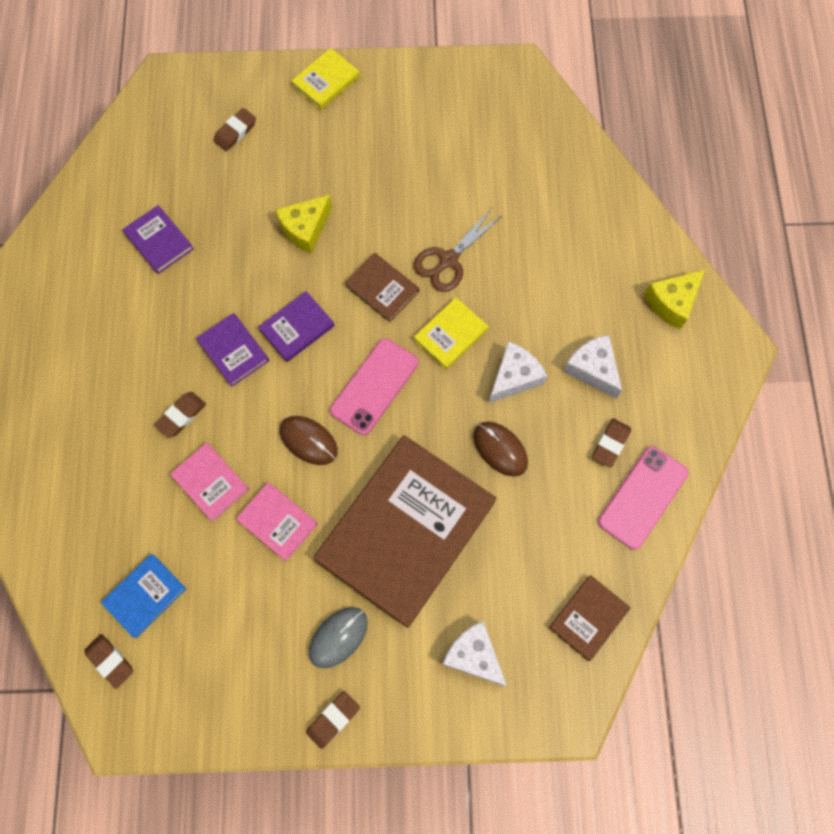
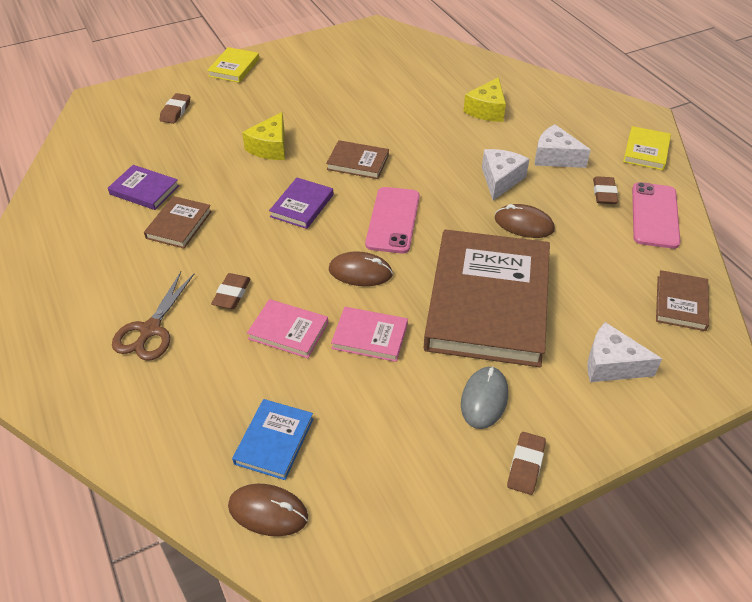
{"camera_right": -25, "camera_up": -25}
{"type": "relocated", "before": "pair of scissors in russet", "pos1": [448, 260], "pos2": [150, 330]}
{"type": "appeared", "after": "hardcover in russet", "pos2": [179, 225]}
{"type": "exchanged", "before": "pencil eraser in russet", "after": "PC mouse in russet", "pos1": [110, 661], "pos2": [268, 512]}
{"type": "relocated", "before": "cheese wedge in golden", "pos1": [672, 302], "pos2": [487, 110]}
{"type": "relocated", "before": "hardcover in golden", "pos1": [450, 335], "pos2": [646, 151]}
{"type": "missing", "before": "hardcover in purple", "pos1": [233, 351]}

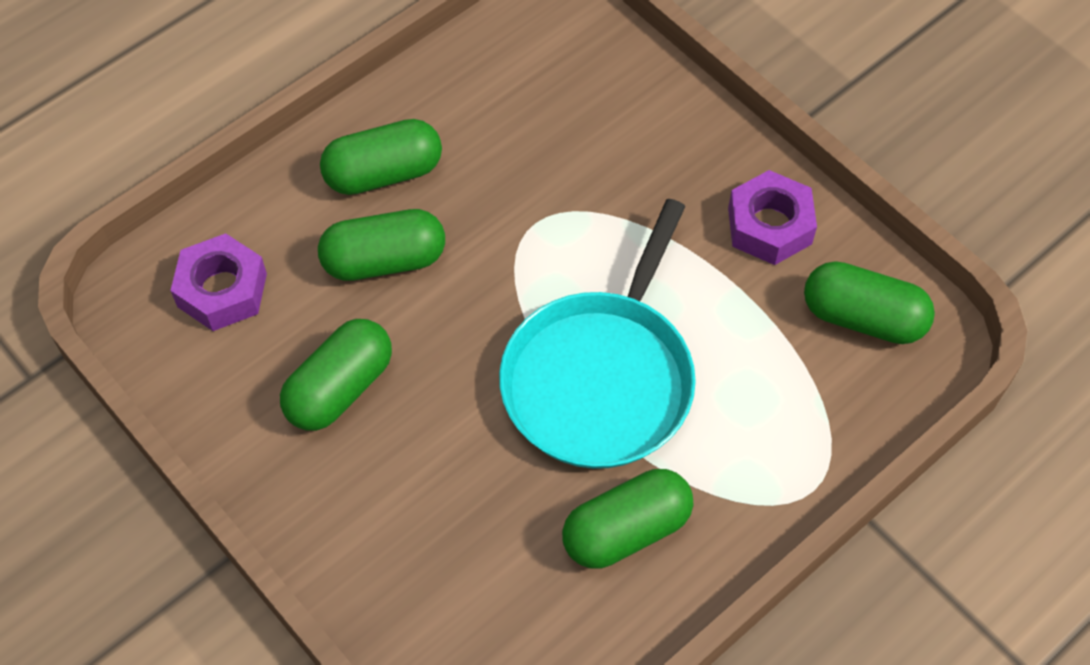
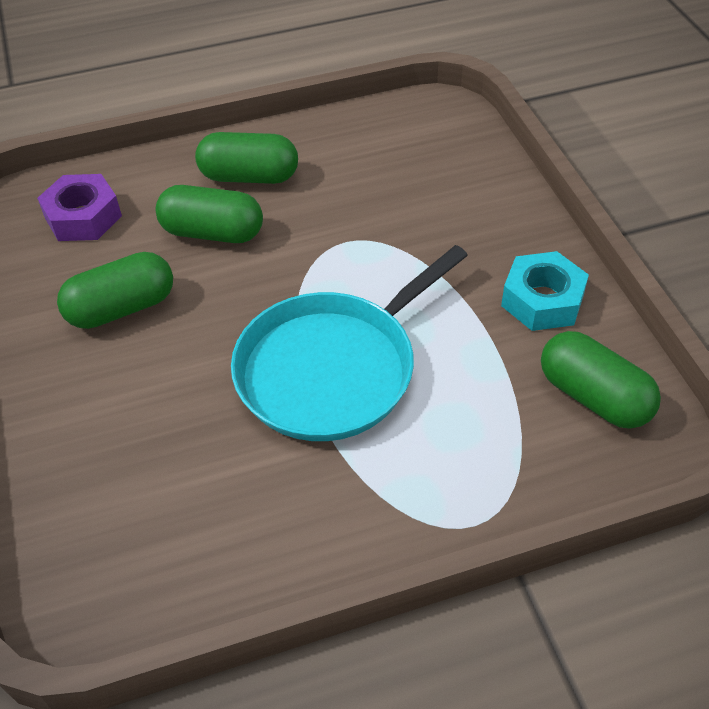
{"camera_right": 25, "camera_up": -10}
{"type": "colour", "before": "hexagon nut in purple", "after": "hexagon nut in teal", "pos1": [769, 226], "pos2": [542, 300]}
{"type": "missing", "before": "capsule in emerald", "pos1": [626, 530]}

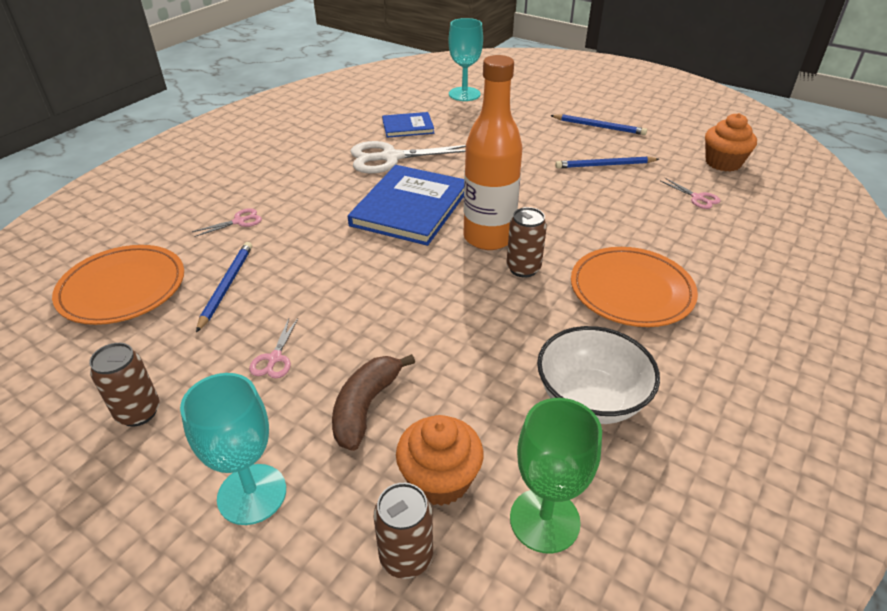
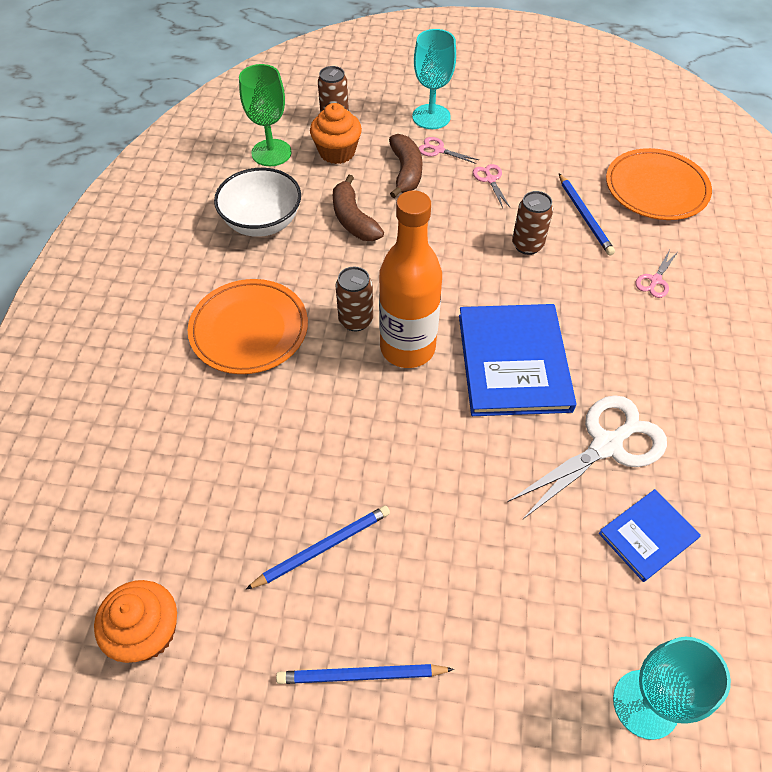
{"camera_right": 155, "camera_up": 15}
{"type": "appeared", "after": "banana in russet", "pos2": [353, 219]}
{"type": "relocated", "before": "pair of scissors in pink", "pos1": [697, 198], "pos2": [438, 150]}
{"type": "relocated", "before": "soda can in russet", "pos1": [138, 412], "pos2": [527, 245]}

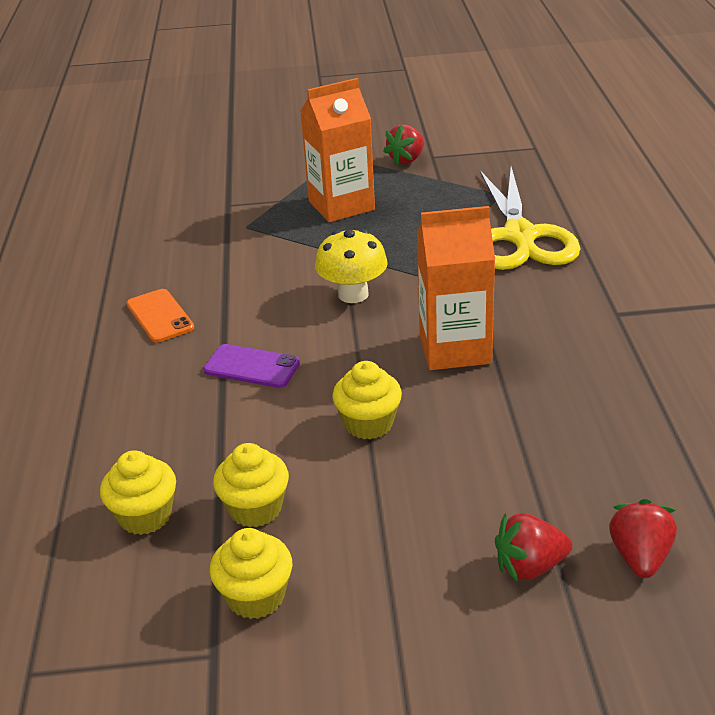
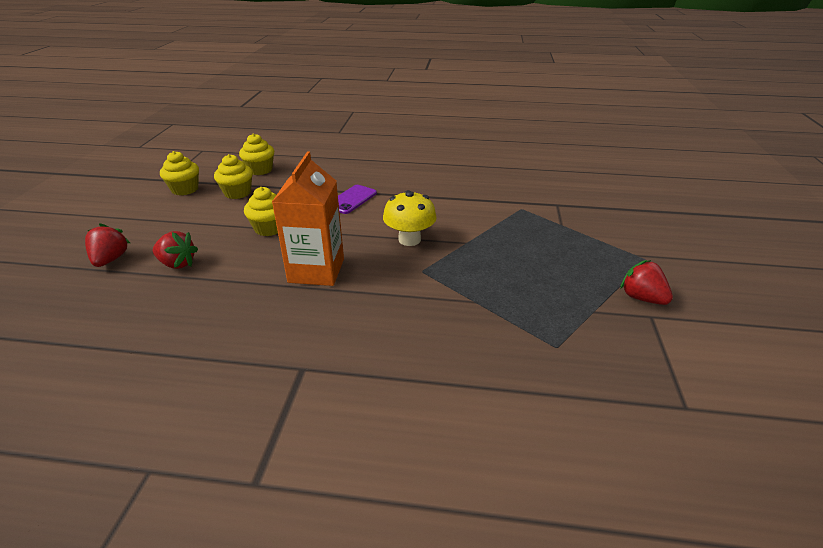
{"camera_right": 100, "camera_up": 0}
{"type": "relocated", "before": "strawberry in red", "pos1": [640, 557], "pos2": [177, 264]}
{"type": "missing", "before": "smartphone in orange", "pos1": [160, 316]}
{"type": "missing", "before": "carton in orange", "pos1": [341, 205]}
{"type": "missing", "before": "pair of scissors in golden", "pos1": [520, 237]}

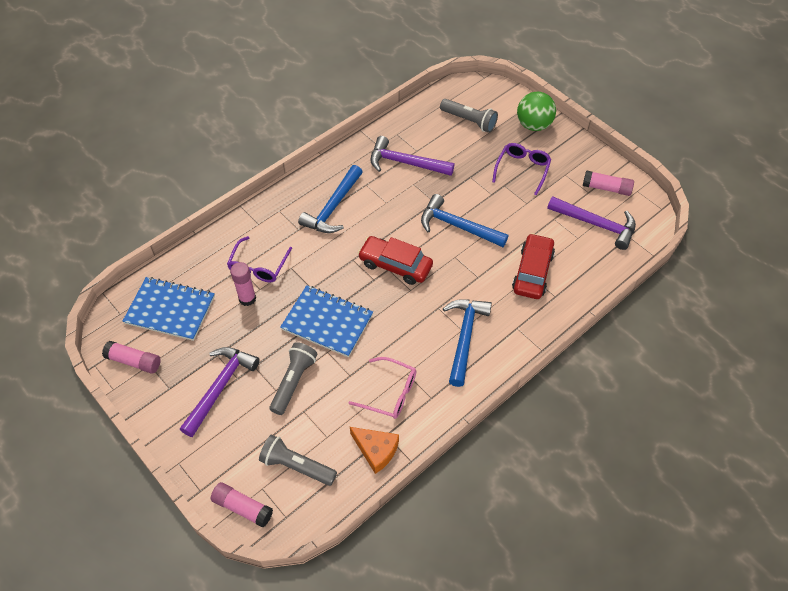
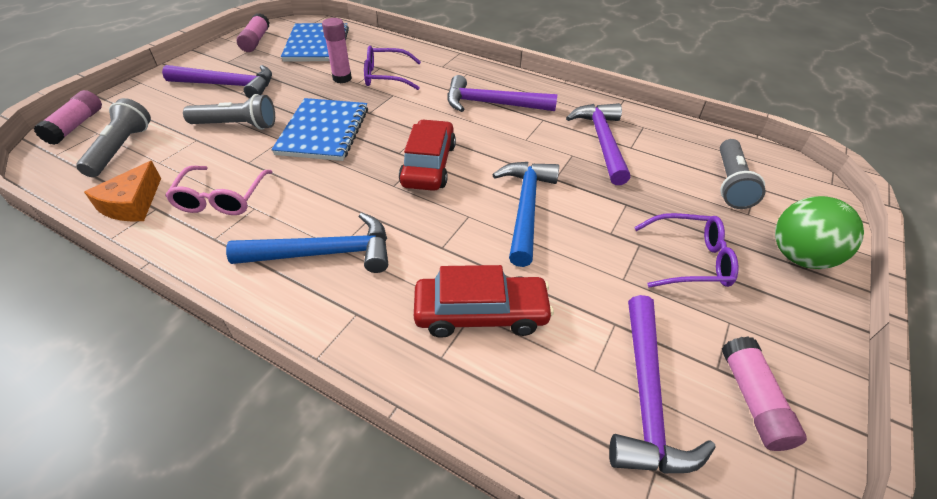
{"camera_right": 70, "camera_up": -10}
{"type": "colour", "before": "claw hammer in cobalt", "after": "claw hammer in purple", "pos1": [333, 207], "pos2": [492, 104]}

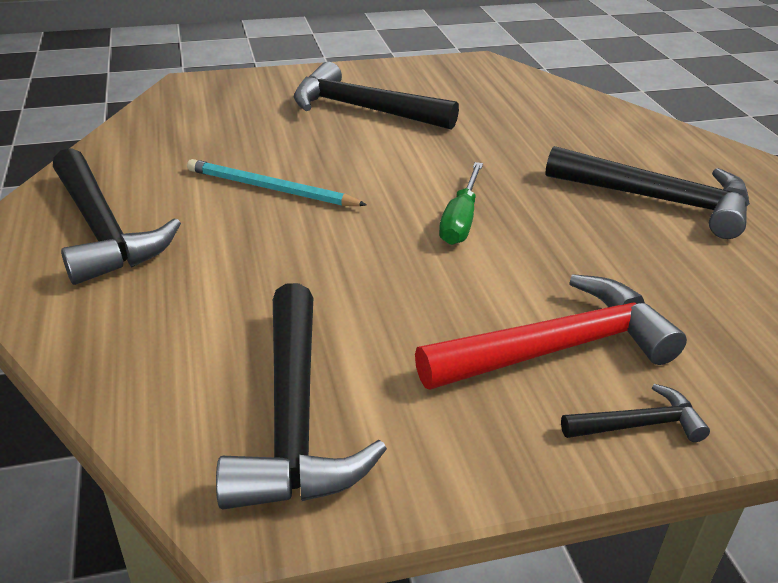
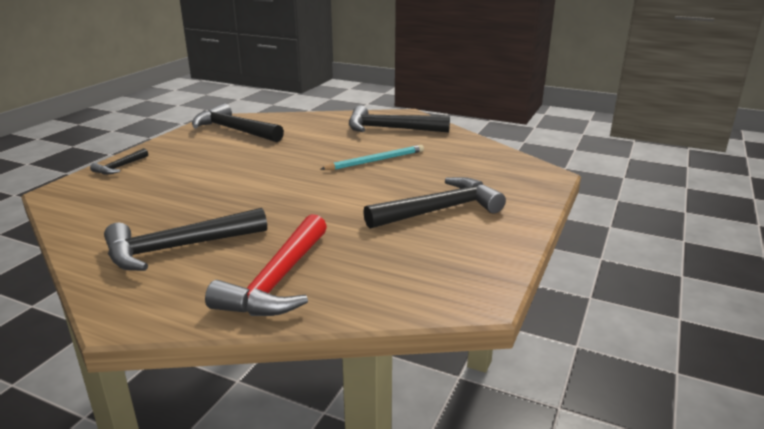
{"camera_right": 130, "camera_up": -10}
{"type": "relocated", "before": "claw hammer in red", "pos1": [557, 349], "pos2": [278, 280]}
{"type": "missing", "before": "flat screwdriver in emerald", "pos1": [460, 220]}

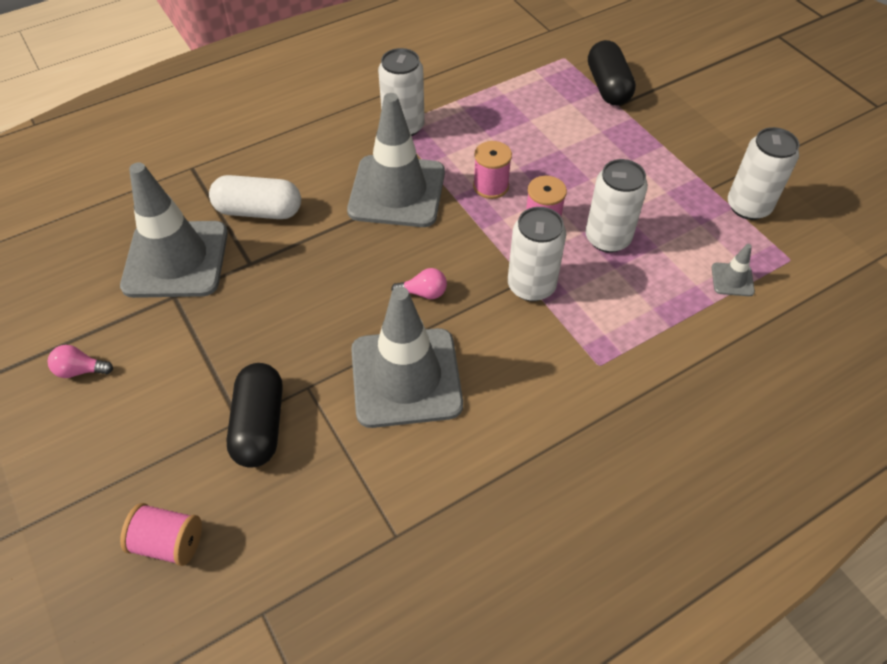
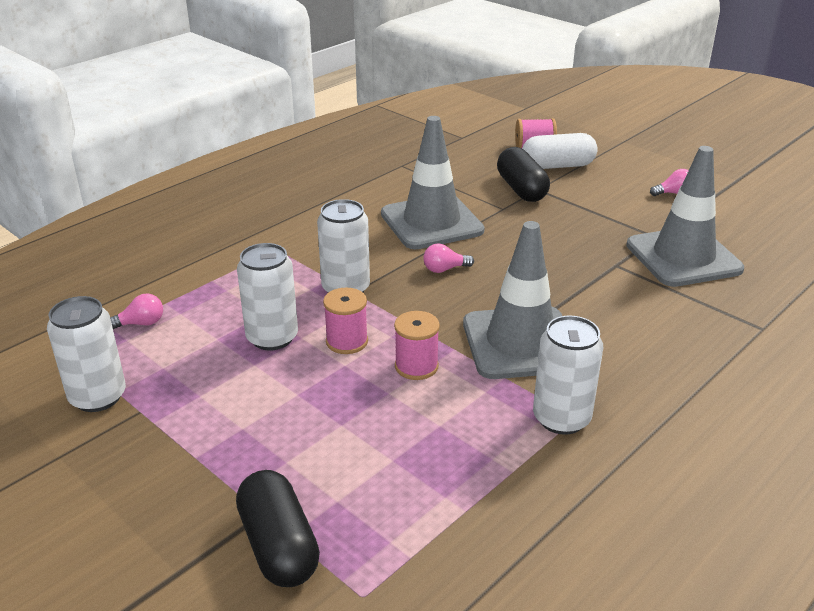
{"camera_right": 165, "camera_up": -20}
{"type": "exchanged", "before": "traffic cone in grey", "after": "bulb in pink", "pos1": [732, 279], "pos2": [141, 323]}
{"type": "relocated", "before": "capsule in pure white", "pos1": [259, 211], "pos2": [557, 166]}

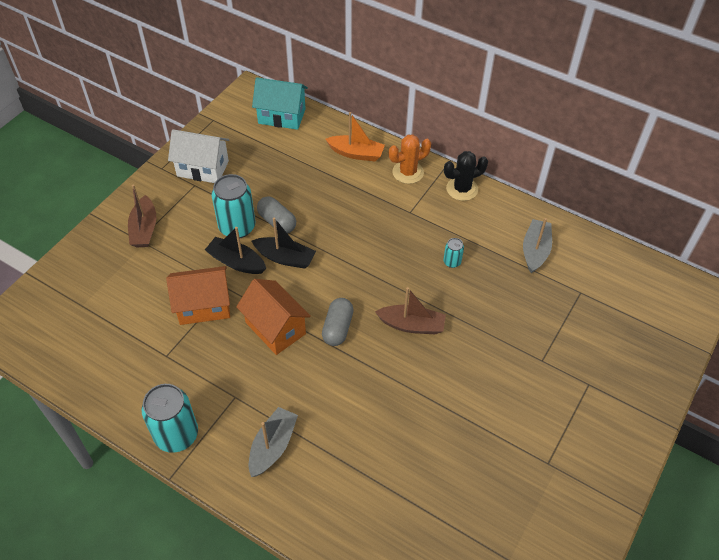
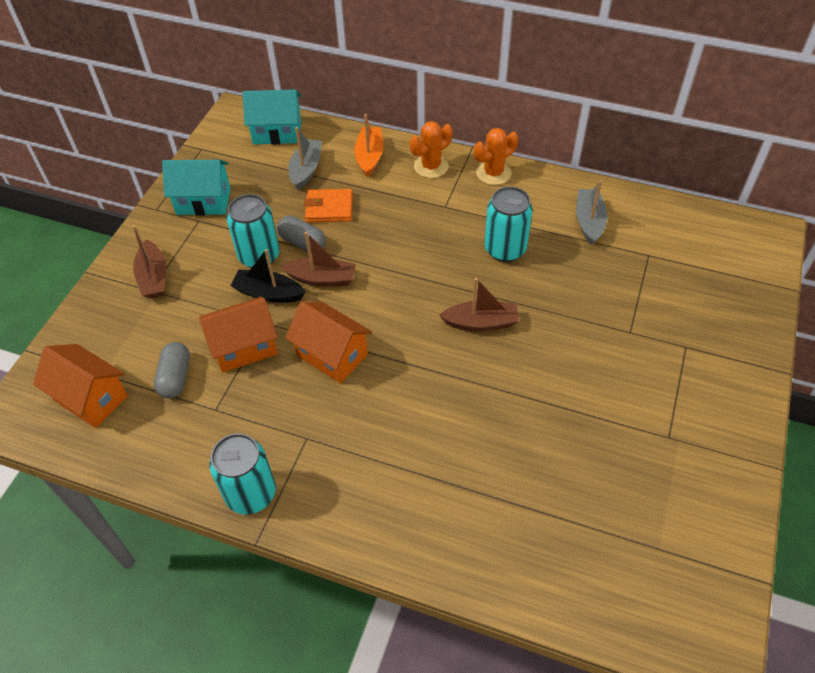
{"camera_right": -10, "camera_up": 0}
{"type": "appeared", "after": "house in orange", "pos2": [91, 398]}
{"type": "relocated", "before": "capsule in grey", "pos1": [338, 328], "pos2": [175, 377]}
{"type": "colour", "before": "house in pure white", "after": "house in teal", "pos1": [203, 168], "pos2": [203, 201]}
{"type": "colour", "before": "toy boat in ebony", "after": "toy boat in russet", "pos1": [285, 258], "pos2": [322, 279]}
{"type": "relocated", "before": "toy boat in grey", "pos1": [273, 446], "pos2": [306, 169]}
{"type": "appeared", "after": "wallet in orange", "pos2": [329, 208]}
{"type": "spun", "before": "toy boat in orange", "pos1": [356, 153], "pos2": [369, 157], "turn": -90}
{"type": "colour", "before": "cactus in ebony", "after": "cactus in orange", "pos1": [462, 189], "pos2": [493, 173]}
{"type": "size", "before": "soda can in teal", "pos1": [452, 262], "pos2": [505, 249], "scale": 2.12}

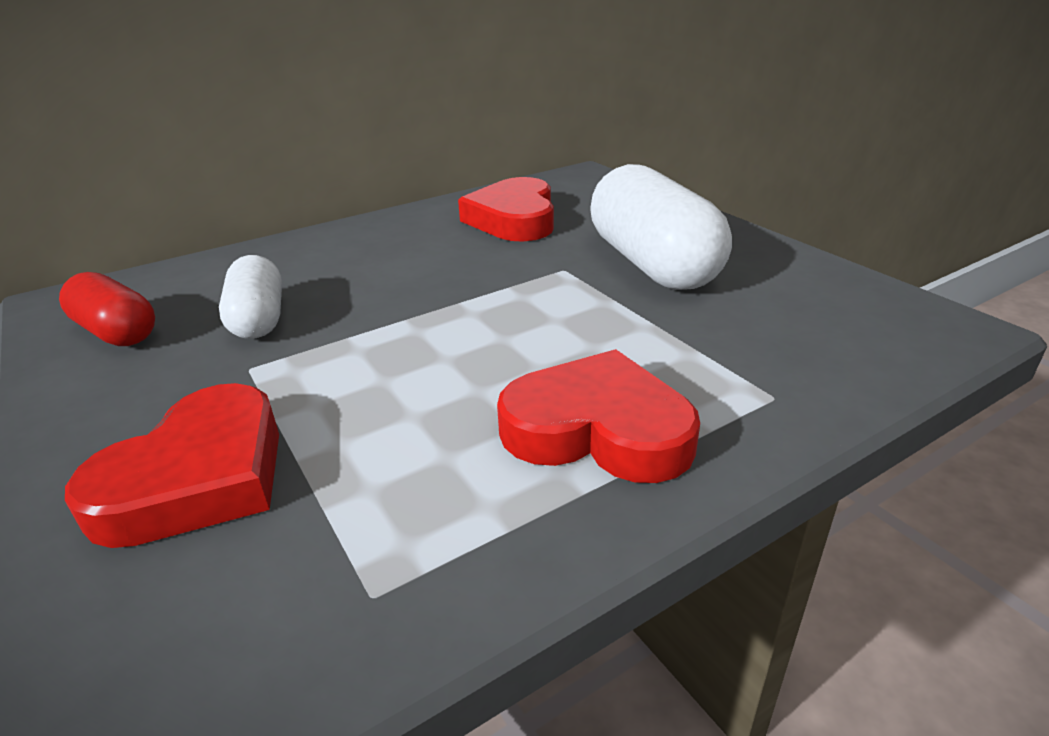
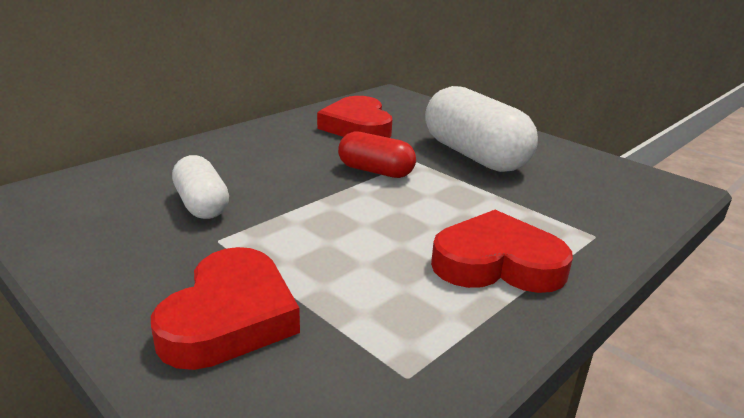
{"camera_right": -15, "camera_up": -5}
{"type": "relocated", "before": "capsule in red", "pos1": [117, 332], "pos2": [375, 171]}

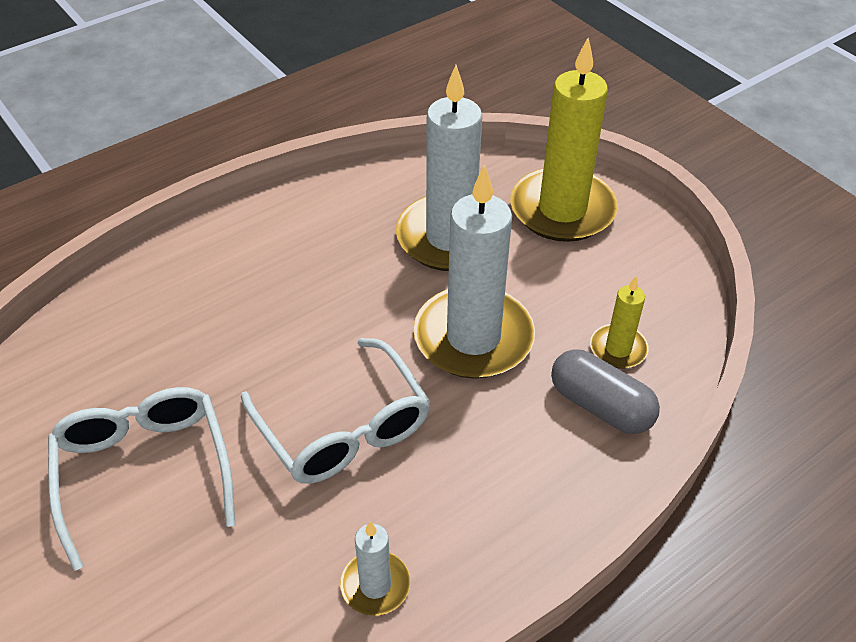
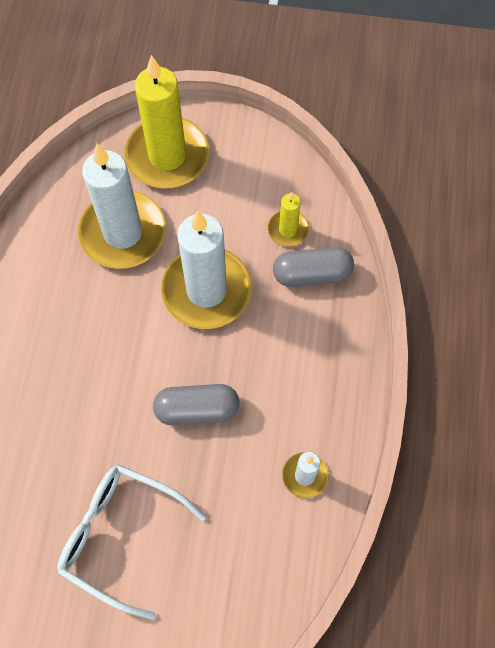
{"camera_right": -45, "camera_up": 20}
{"type": "exchanged", "before": "spectacles in pure white", "after": "capsule in grey", "pos1": [343, 428], "pos2": [197, 409]}

